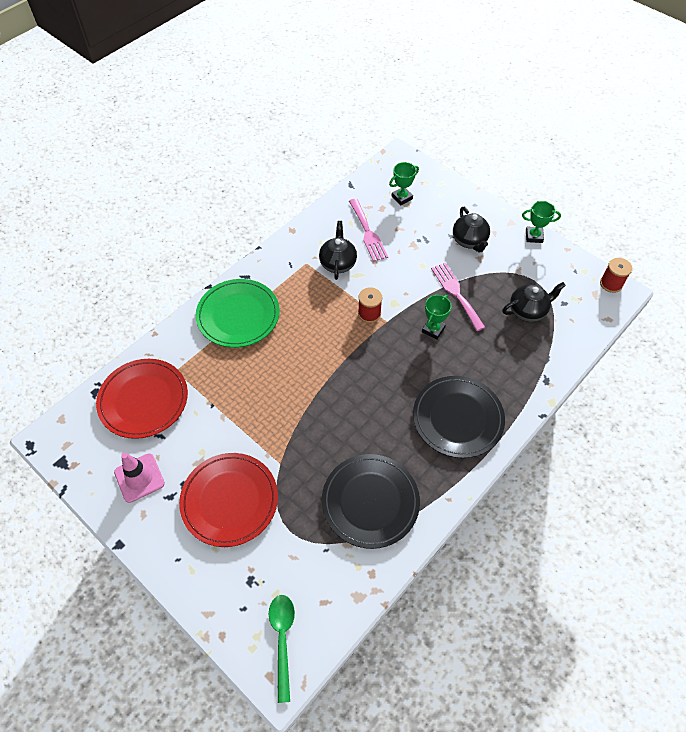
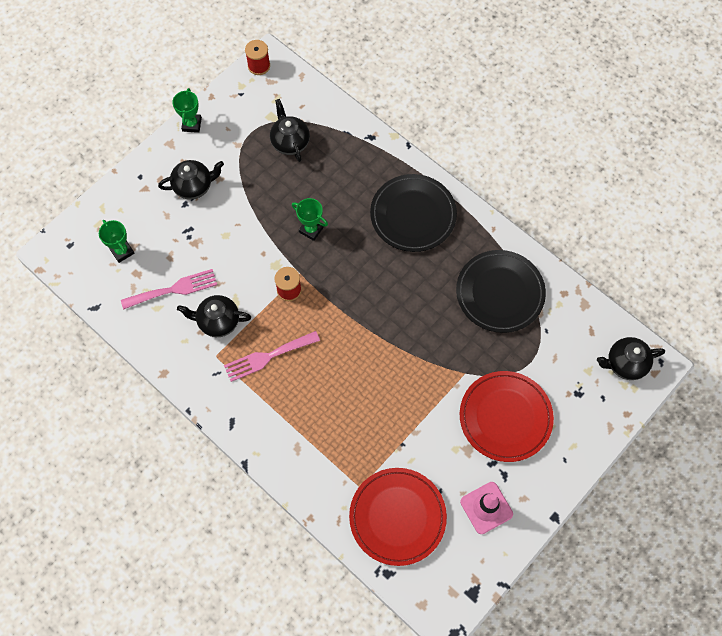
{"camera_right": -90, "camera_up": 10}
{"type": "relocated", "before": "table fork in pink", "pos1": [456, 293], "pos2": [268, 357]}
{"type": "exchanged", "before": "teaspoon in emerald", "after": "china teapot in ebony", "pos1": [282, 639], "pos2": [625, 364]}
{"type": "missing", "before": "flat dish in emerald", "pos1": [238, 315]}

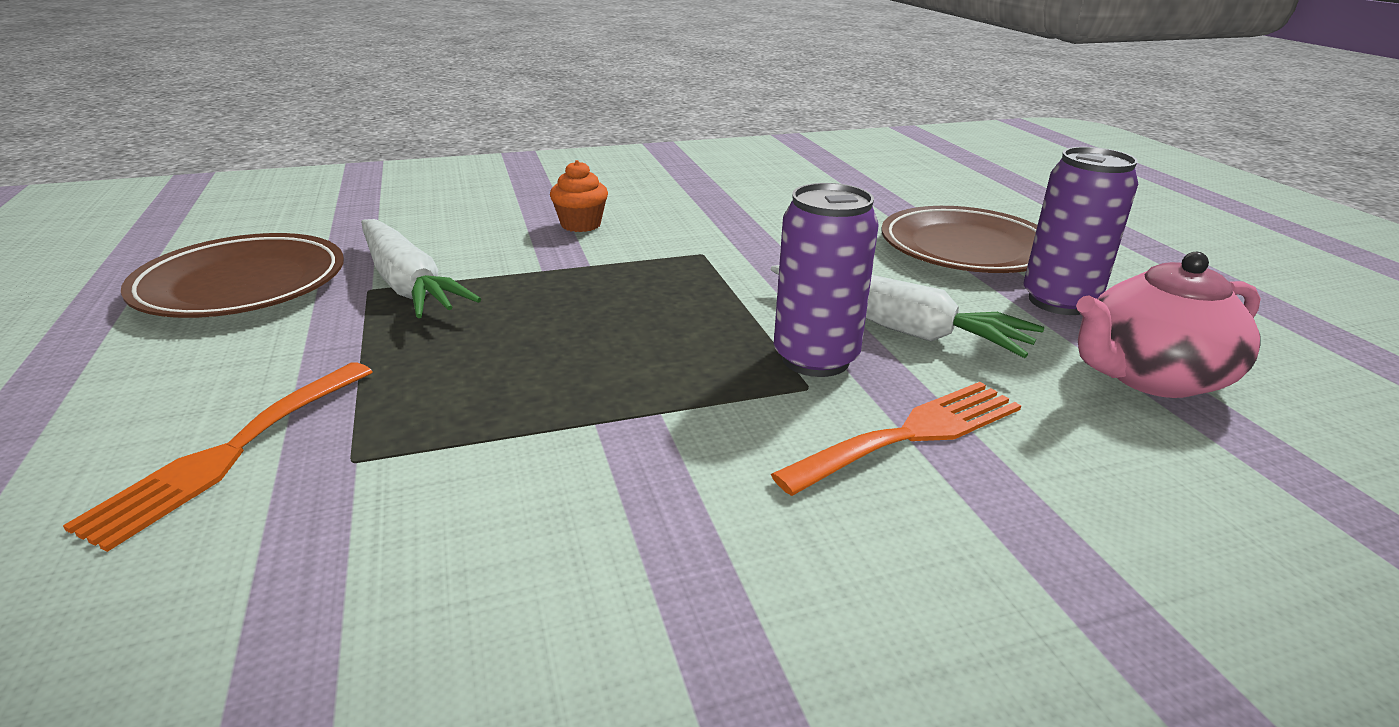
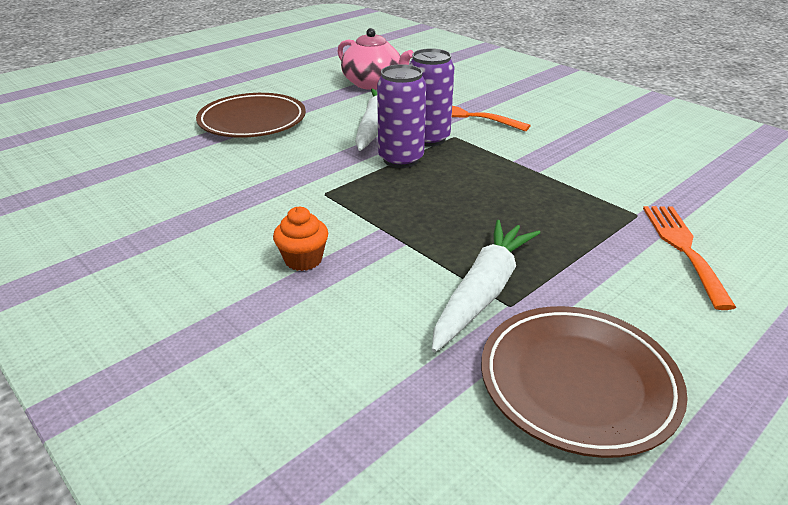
{"camera_right": -115, "camera_up": 5}
{"type": "relocated", "before": "soda can in purple", "pos1": [1059, 301], "pos2": [401, 159]}
{"type": "spun", "before": "table fork in orange", "pos1": [229, 453], "pos2": [683, 248], "turn": -90}

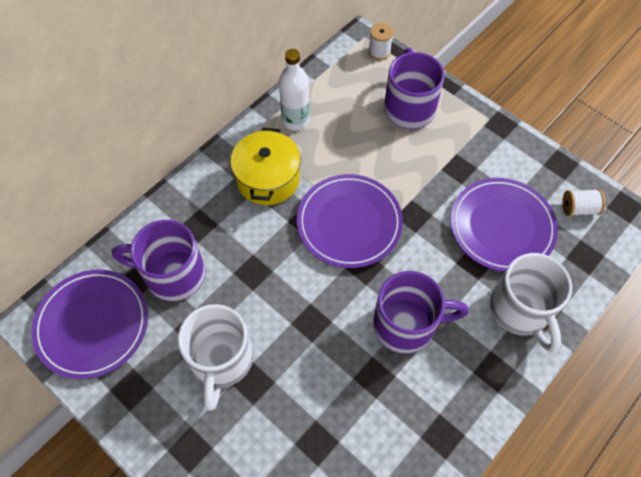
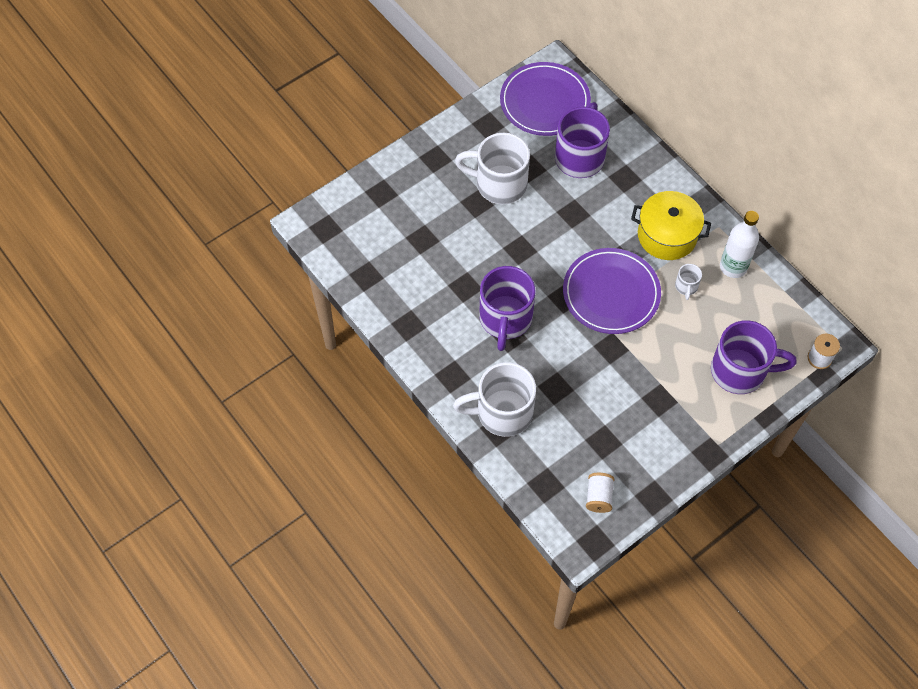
{"camera_right": 100, "camera_up": 0}
{"type": "appeared", "after": "coffee mug in pure white", "pos2": [686, 287]}
{"type": "missing", "before": "flat dish in purple", "pos1": [502, 226]}

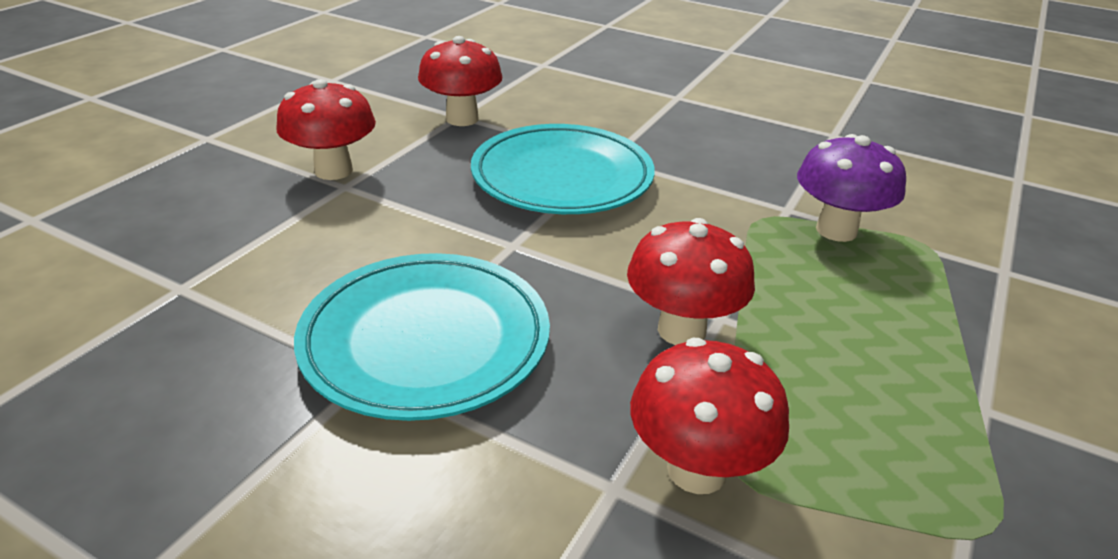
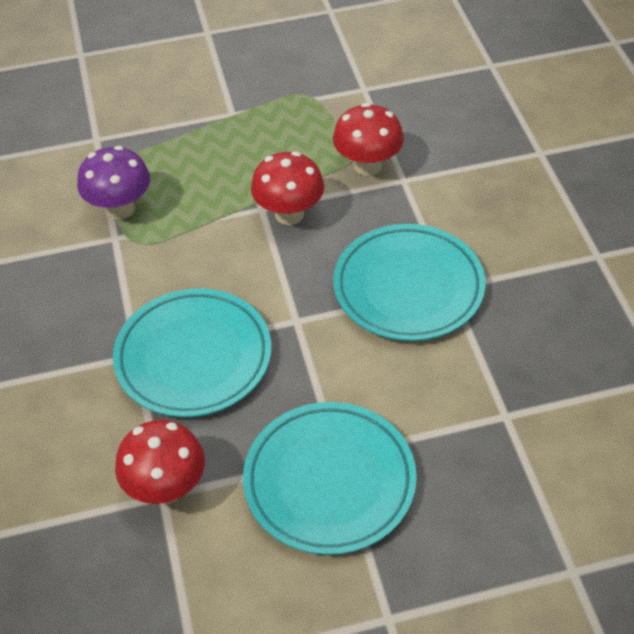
{"camera_right": -130, "camera_up": 15}
{"type": "exchanged", "before": "fungus in red", "after": "flat dish in teal", "pos1": [333, 170], "pos2": [329, 481]}

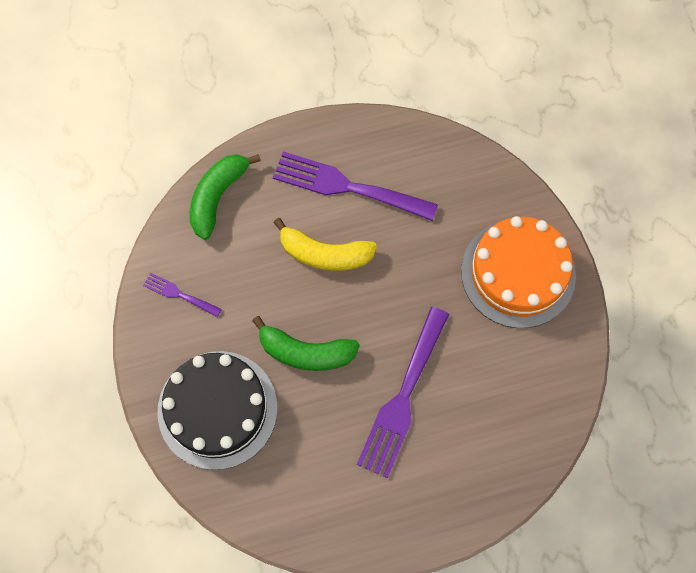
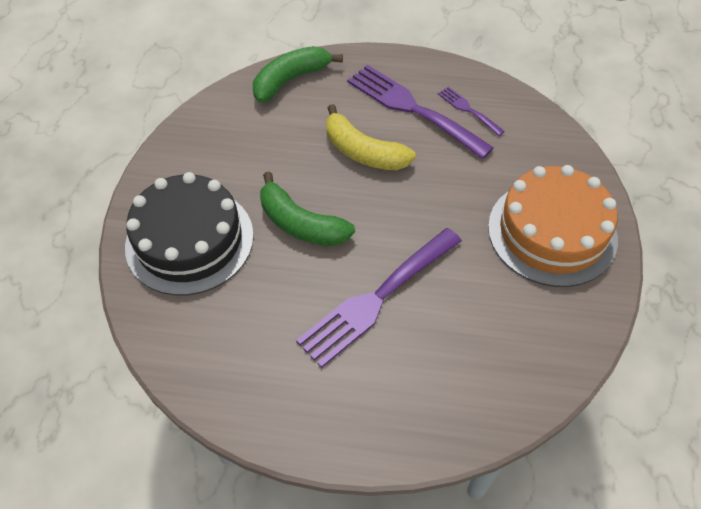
{"camera_right": 25, "camera_up": -15}
{"type": "relocated", "before": "table fork in purple", "pos1": [179, 294], "pos2": [468, 110]}

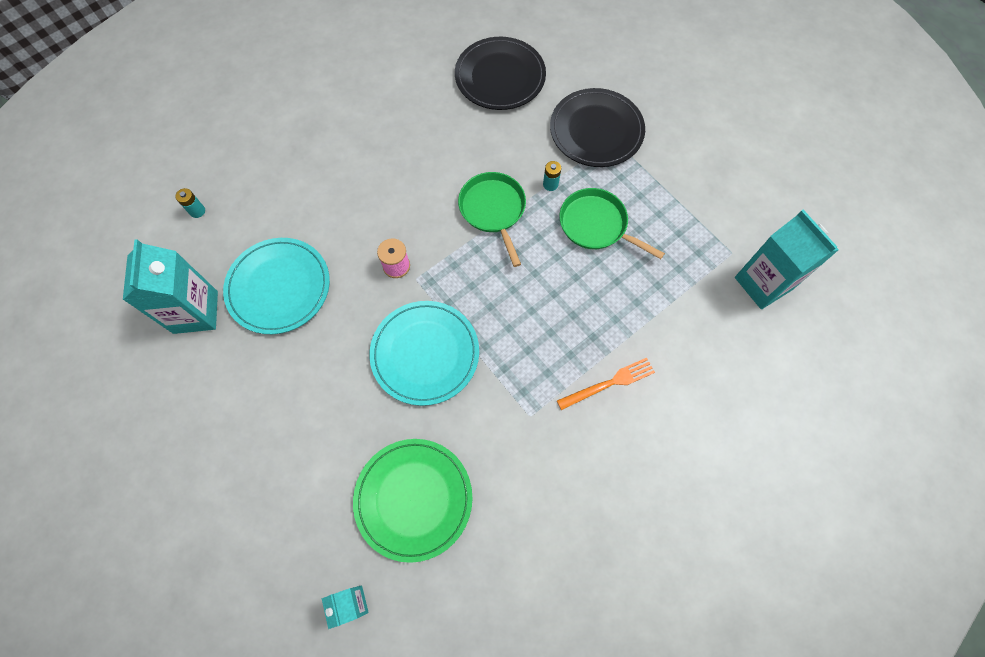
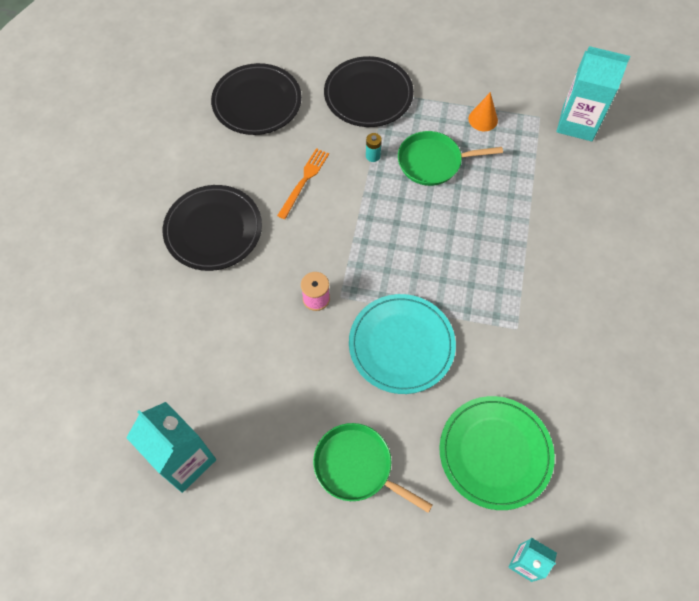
{"camera_right": -40, "camera_up": -5}
{"type": "appeared", "after": "flat dish in ebony", "pos2": [213, 230]}
{"type": "relocated", "before": "table fork in orange", "pos1": [608, 384], "pos2": [304, 181]}
{"type": "relocated", "before": "skillet in emerald", "pos1": [493, 210], "pos2": [356, 466]}
{"type": "appeared", "after": "solid cone in orange", "pos2": [483, 119]}
{"type": "missing", "before": "power cell in teal", "pos1": [197, 211]}
{"type": "missing", "before": "flat dish in teal", "pos1": [279, 287]}

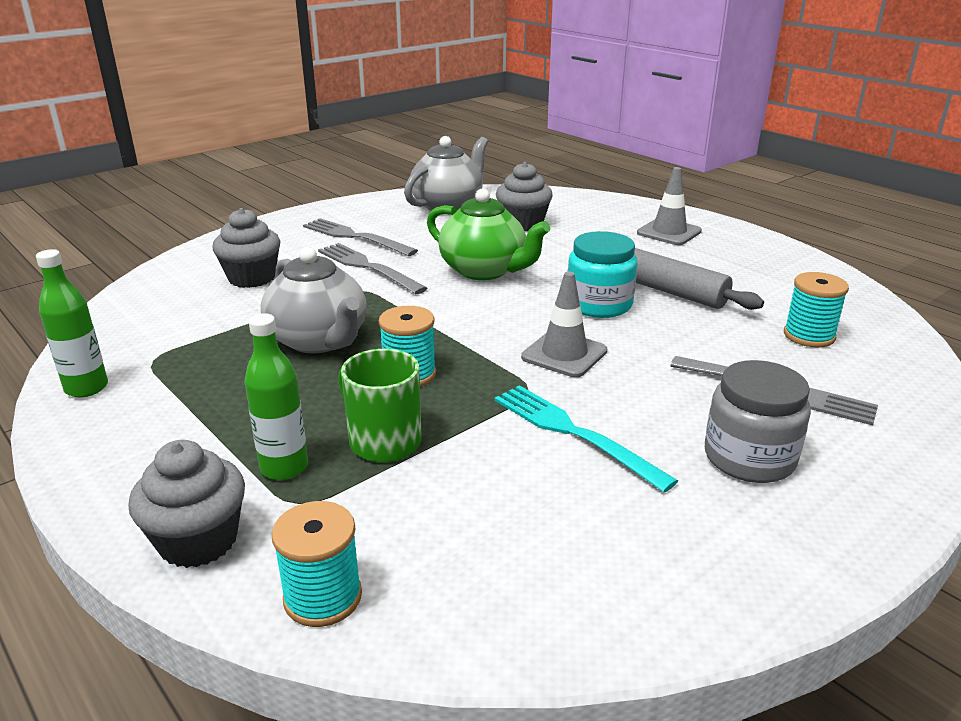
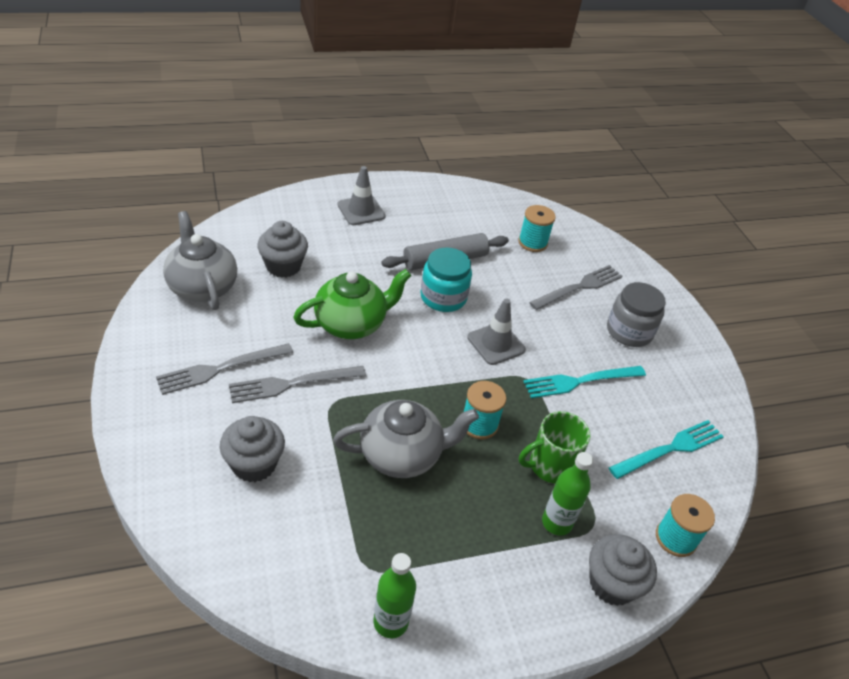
{"camera_right": -70, "camera_up": 15}
{"type": "appeared", "after": "table fork in teal", "pos2": [670, 449]}

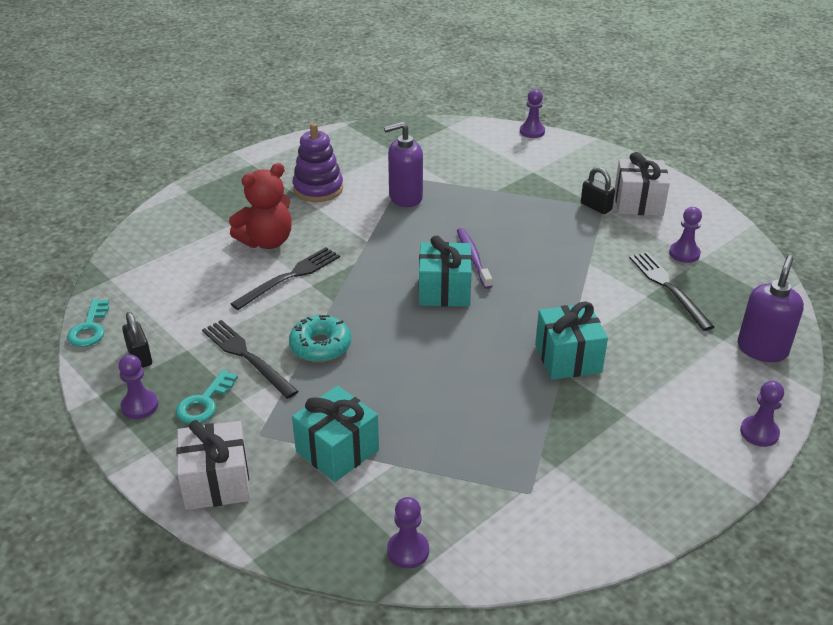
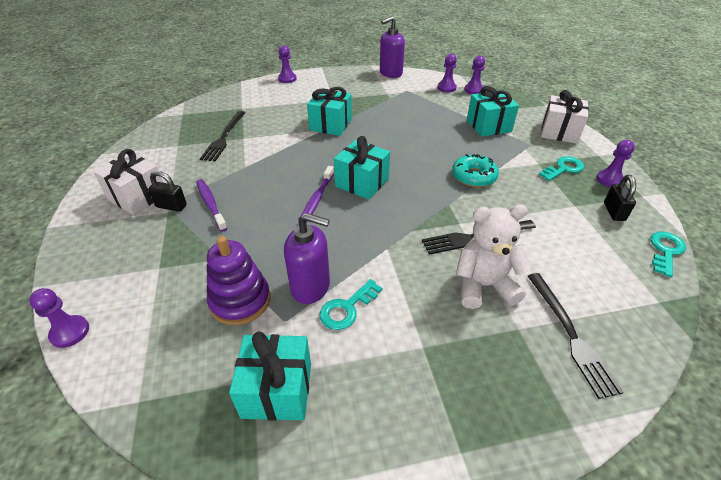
{"camera_right": -150, "camera_up": 5}
{"type": "spun", "before": "small lock in ebony", "pos1": [596, 207], "pos2": [171, 206], "turn": -60}
{"type": "appeared", "after": "toothbrush in purple", "pos2": [211, 204]}
{"type": "relocated", "before": "stacking rings in purple", "pos1": [318, 189], "pos2": [240, 301]}
{"type": "appeared", "after": "present in teal", "pos2": [277, 390]}
{"type": "appeared", "after": "door key in teal", "pos2": [347, 308]}
{"type": "relocated", "before": "soap dispenser in purple", "pos1": [762, 349], "pos2": [390, 73]}
{"type": "relocated", "before": "game pawn in purple", "pos1": [684, 253], "pos2": [446, 88]}
{"type": "colour", "before": "teddy bear in red", "after": "teddy bear in pure white", "pos1": [267, 241], "pos2": [483, 286]}
{"type": "relocated", "before": "table fork in ebony", "pos1": [247, 356], "pos2": [570, 335]}

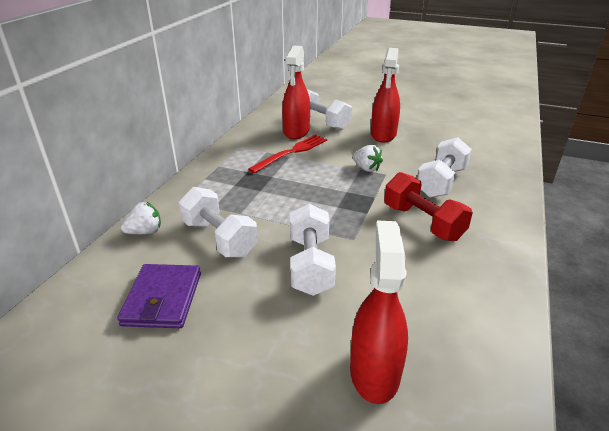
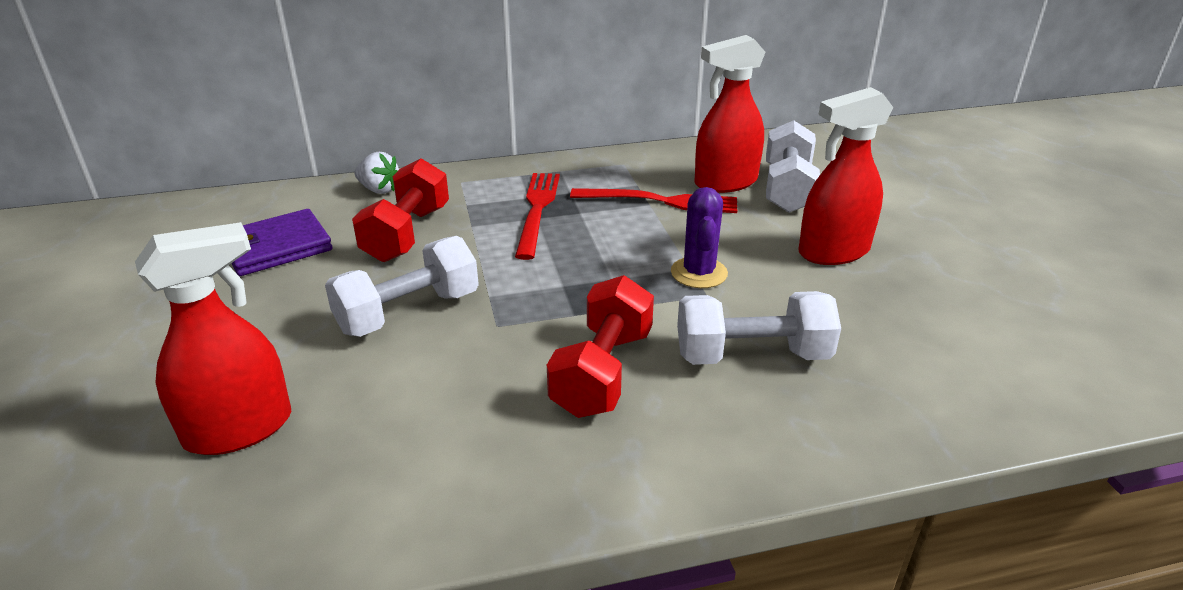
{"camera_right": 55, "camera_up": 0}
{"type": "colour", "before": "hand weight in pure white", "after": "hand weight in red", "pos1": [219, 238], "pos2": [407, 234]}
{"type": "appeared", "after": "table fork in red", "pos2": [537, 210]}
{"type": "exchanged", "before": "strawberry in pure white", "after": "cactus in purple", "pos1": [366, 168], "pos2": [699, 273]}

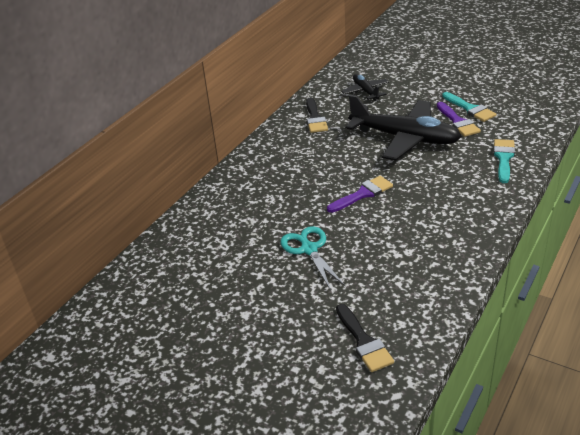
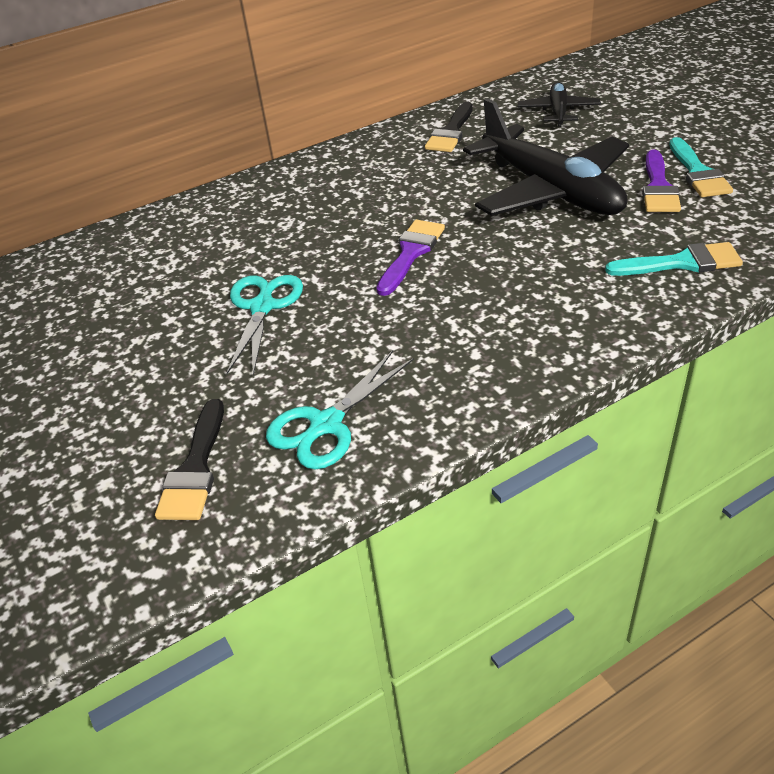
{"camera_right": 30, "camera_up": 5}
{"type": "appeared", "after": "pair of scissors in teal", "pos2": [325, 425]}
{"type": "spun", "before": "paint brush in purple", "pos1": [363, 194], "pos2": [411, 253], "turn": -60}
{"type": "spun", "before": "paint brush in teal", "pos1": [503, 158], "pos2": [682, 263], "turn": 45}

